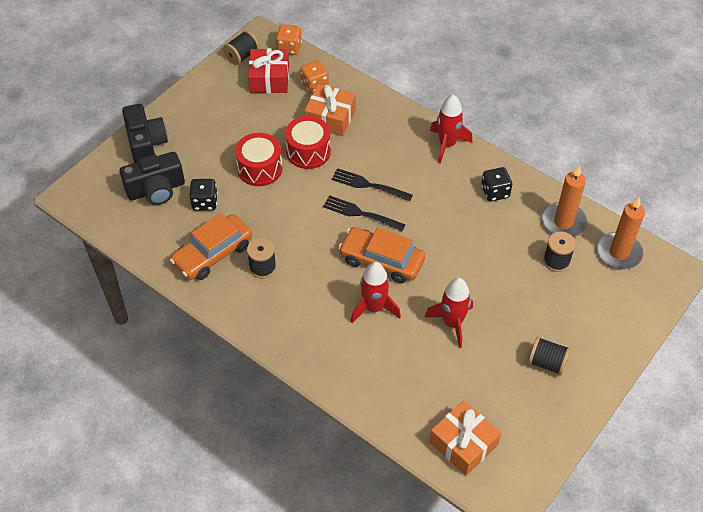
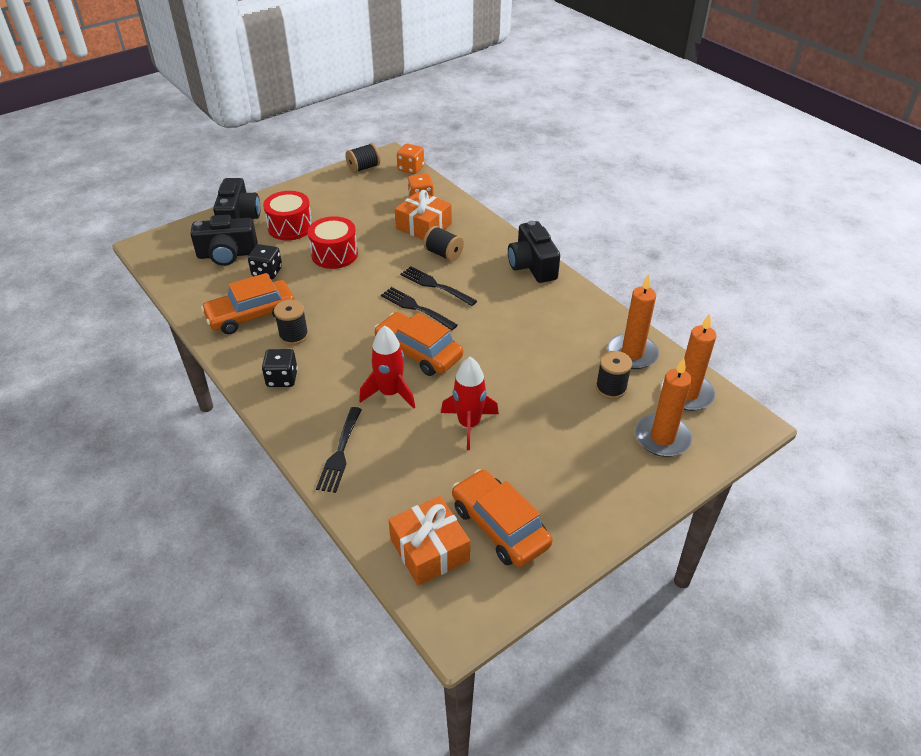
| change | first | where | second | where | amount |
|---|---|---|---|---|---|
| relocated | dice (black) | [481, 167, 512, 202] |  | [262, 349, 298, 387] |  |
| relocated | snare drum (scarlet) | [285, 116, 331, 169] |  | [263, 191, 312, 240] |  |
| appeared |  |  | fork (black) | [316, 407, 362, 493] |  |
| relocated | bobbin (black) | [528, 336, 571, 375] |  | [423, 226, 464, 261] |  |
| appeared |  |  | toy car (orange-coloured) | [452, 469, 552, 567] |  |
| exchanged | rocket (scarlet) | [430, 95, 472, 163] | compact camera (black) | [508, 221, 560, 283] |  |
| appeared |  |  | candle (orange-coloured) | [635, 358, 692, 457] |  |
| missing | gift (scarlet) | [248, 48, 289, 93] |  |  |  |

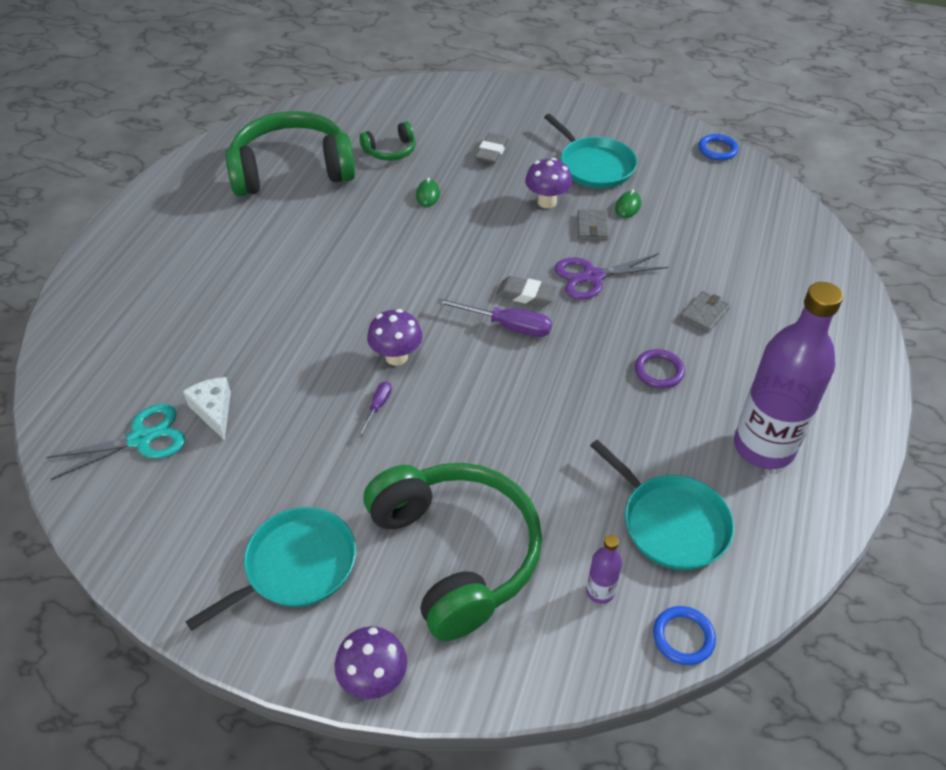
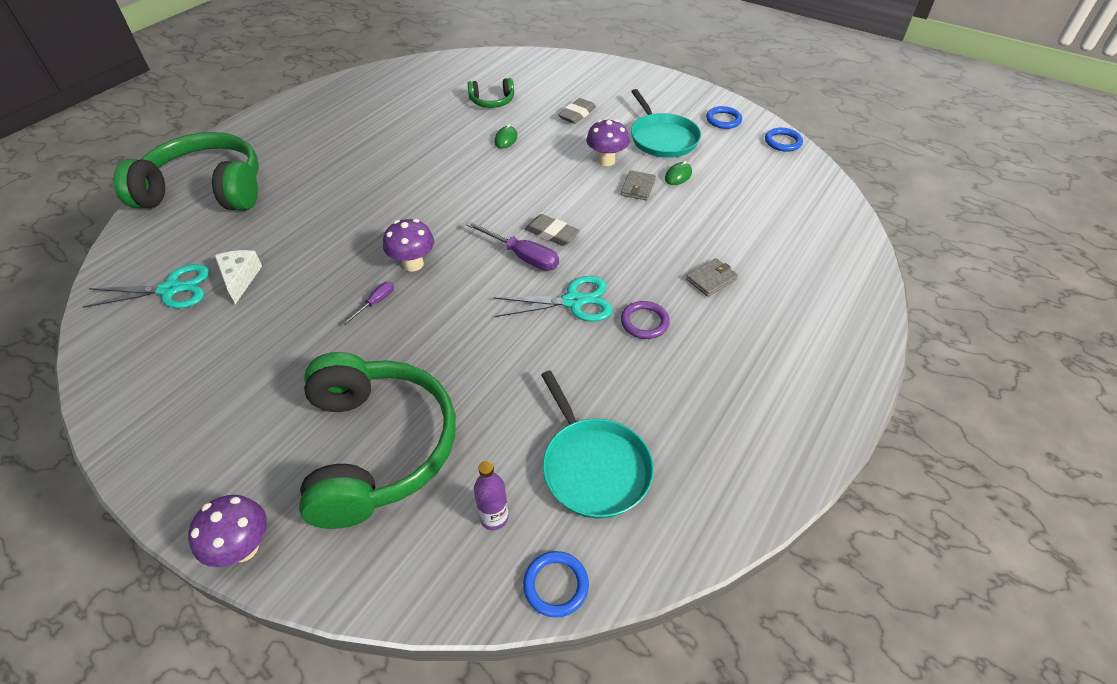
| change | first | where | second | where | amount |
|---|---|---|---|---|---|
| relocated | headset (leaf-green) | [225, 111, 355, 196] |  | [113, 132, 259, 210] |  |
| appeared |  |  | scissors (turquoise) | [493, 276, 613, 322] |  |
| appeared |  |  | hoop (blue) | [706, 106, 742, 129] |  |
| missing | skillet (turquoise) | [185, 507, 356, 631] |  |  |  |
| missing | scissors (violet) | [554, 253, 668, 300] |  |  |  |
| missing | drink bottle (violet) | [734, 282, 843, 469] |  |  |  |

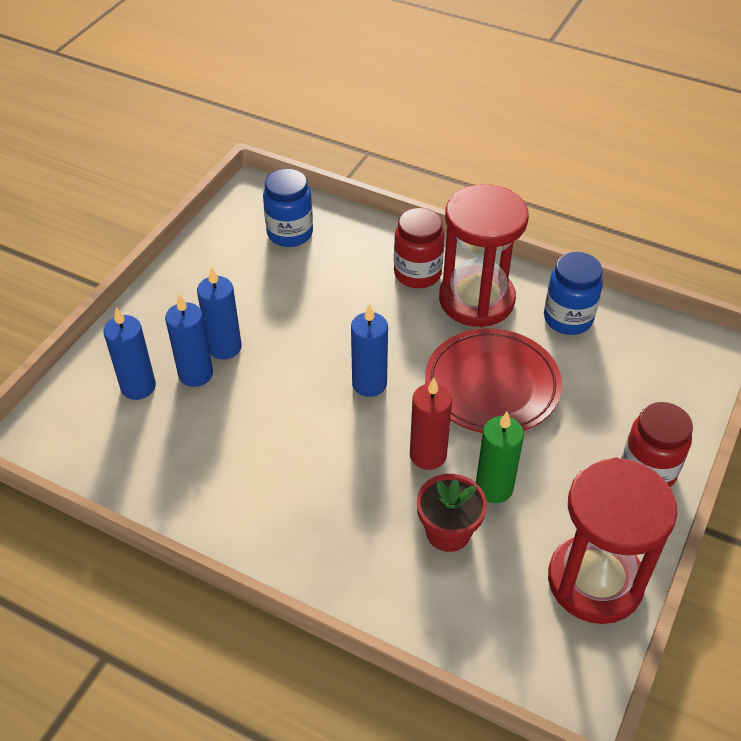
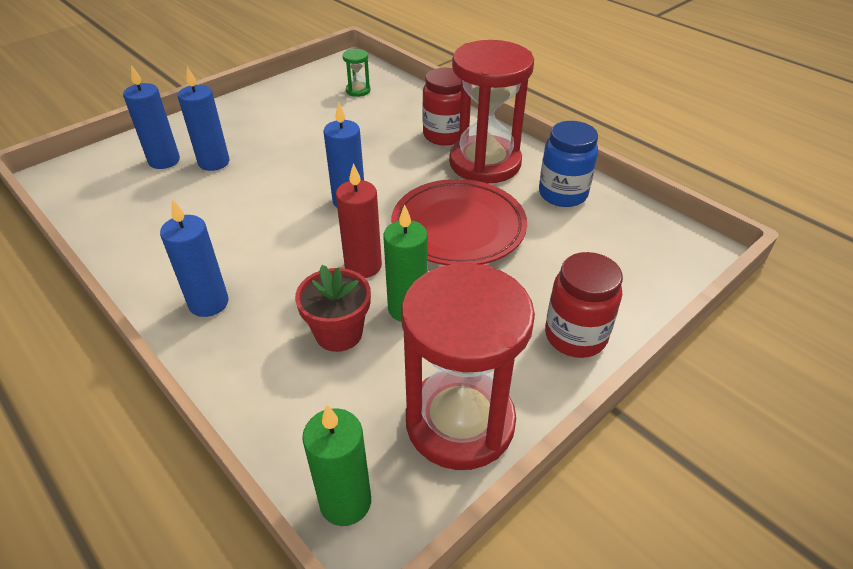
| change | first | where | second | where | amount |
|---|---|---|---|---|---|
| relocated | candle (blue) | [197, 267, 242, 359] |  | [160, 199, 229, 317] |  |
| appeared |  |  | candle (leaf-green) | [302, 405, 371, 526] |  |
| exchanged | preserve jar (blue) | [263, 169, 313, 247] | sandglass (leaf-green) | [342, 49, 371, 97] |  |

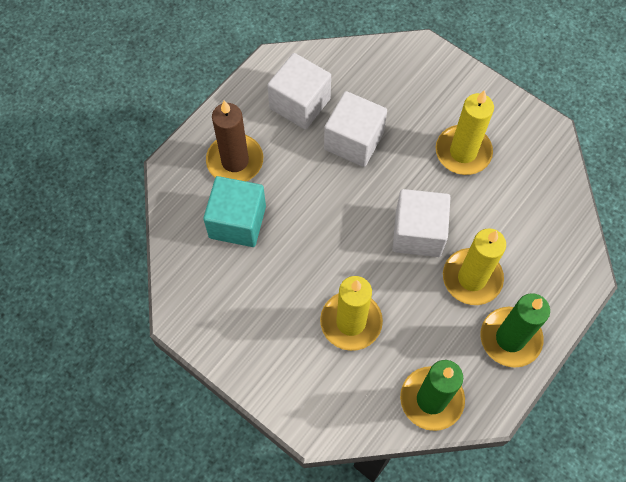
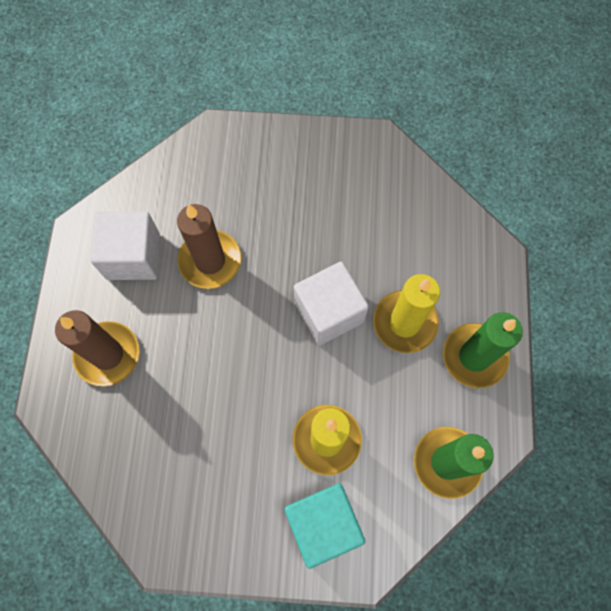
| change | first | where | second | where | amount |
|---|---|---|---|---|---|
| exchanged | solid cube (pure white) | [324, 91, 387, 167] | candle (dark brown) | [177, 204, 241, 289] |  |
| relocated | solid cube (turquoise) | [203, 176, 266, 247] |  | [284, 483, 365, 569] |  |
| missing | candle (golden) | [436, 90, 494, 175] |  |  |  |

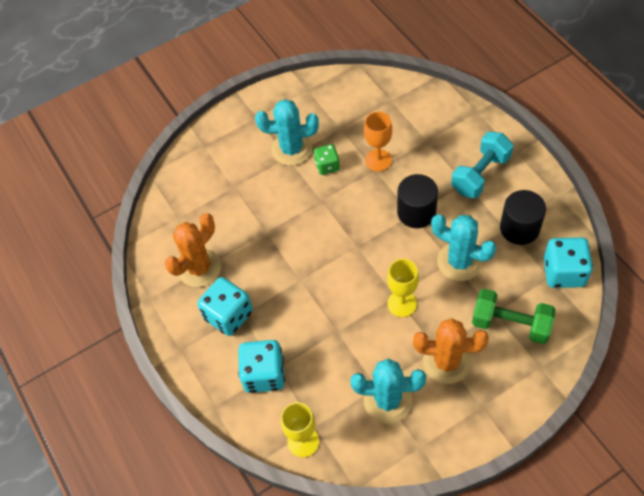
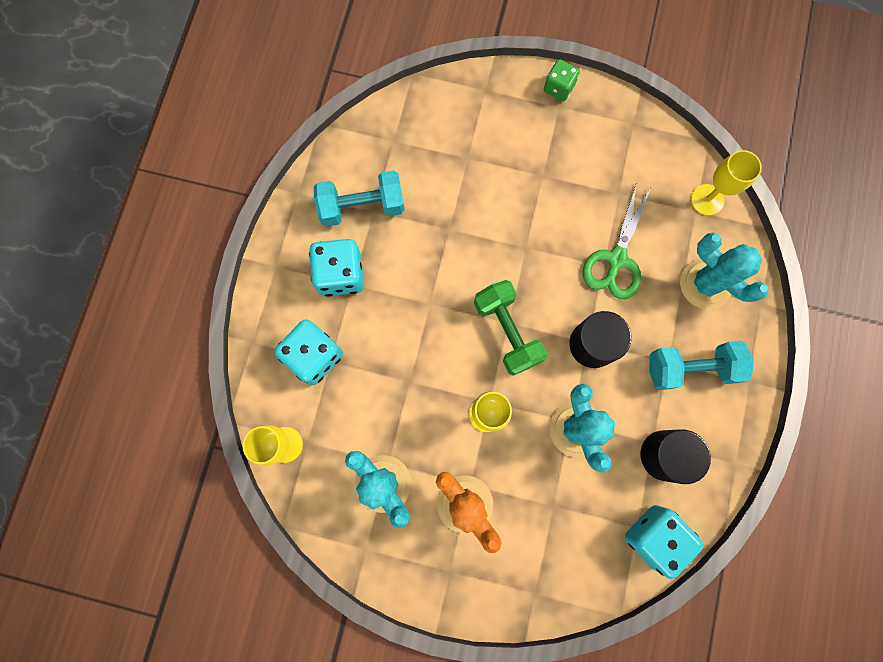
| change | first | where | second | where | amount |
|---|---|---|---|---|---|
| exchanged | saguaro cactus (orange-coloured) | [164, 213, 221, 287] | dumbbell (turquoise) | [314, 170, 404, 227] |  |
| relocated | dumbbell (leaf-green) | [472, 289, 556, 344] |  | [474, 280, 547, 376] |  |
| relocated | dice (leaf-green) | [314, 144, 340, 175] |  | [544, 59, 580, 101] |  |
| exchanged | goblet (orange-coloured) | [364, 112, 392, 171] | scissors (leaf-green) | [582, 182, 651, 299] |  |
| relocated | saguaro cactus (turquoise) | [255, 99, 319, 166] |  | [680, 233, 768, 309] |  |
| appeared |  |  | goblet (golden) | [691, 150, 762, 216] |  |

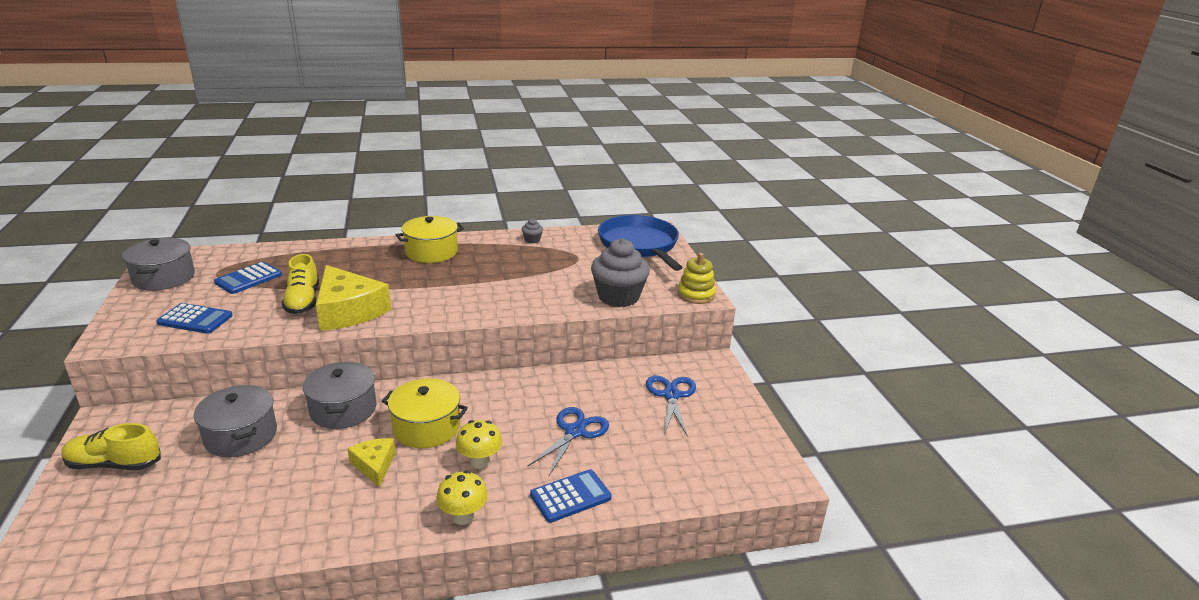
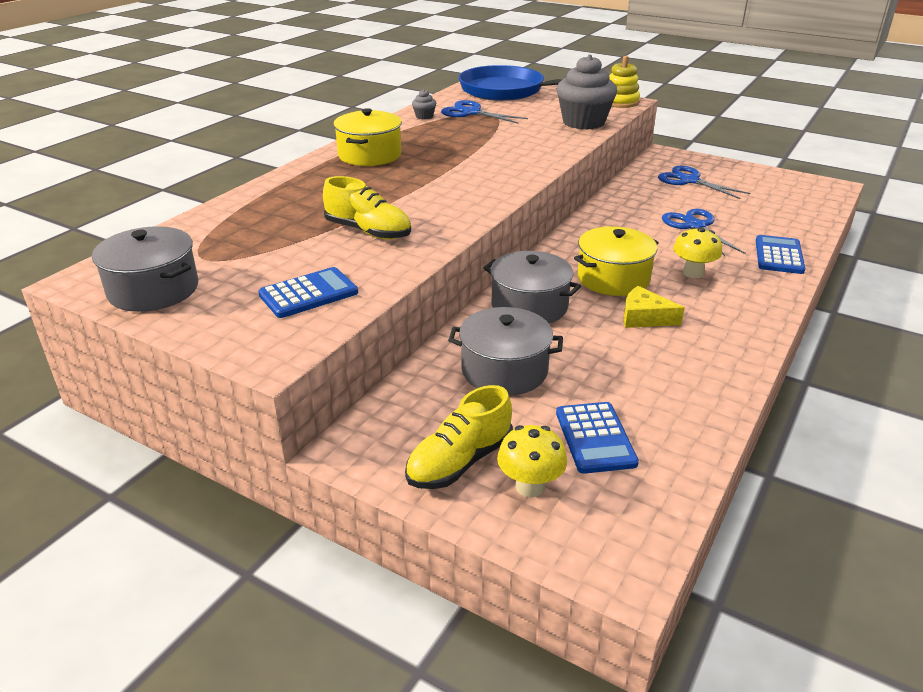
| change | first | where | second | where | amount |
|---|---|---|---|---|---|
| appeared |  |  | scissors (blue) | [441, 100, 528, 124] |  |
| relocated | fungus (golden) | [437, 470, 488, 525] |  | [497, 425, 567, 497] |  |
| relocated | adding machine (blue) | [214, 262, 282, 294] |  | [556, 402, 639, 474] |  |
| missing | piece of cheese (golden) | [316, 265, 391, 331] |  |  |  |

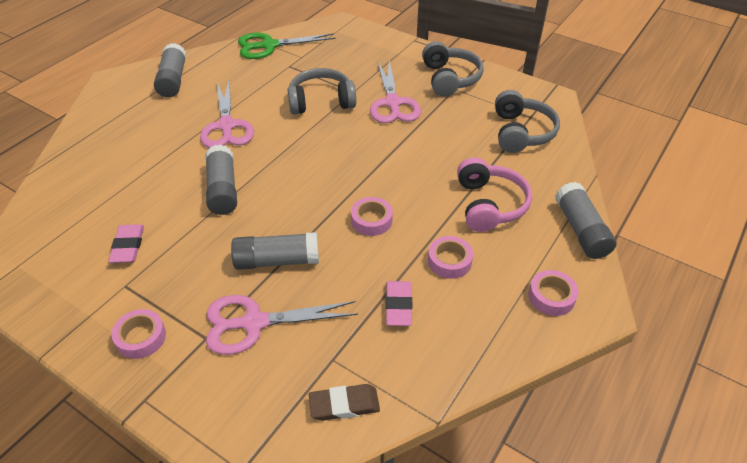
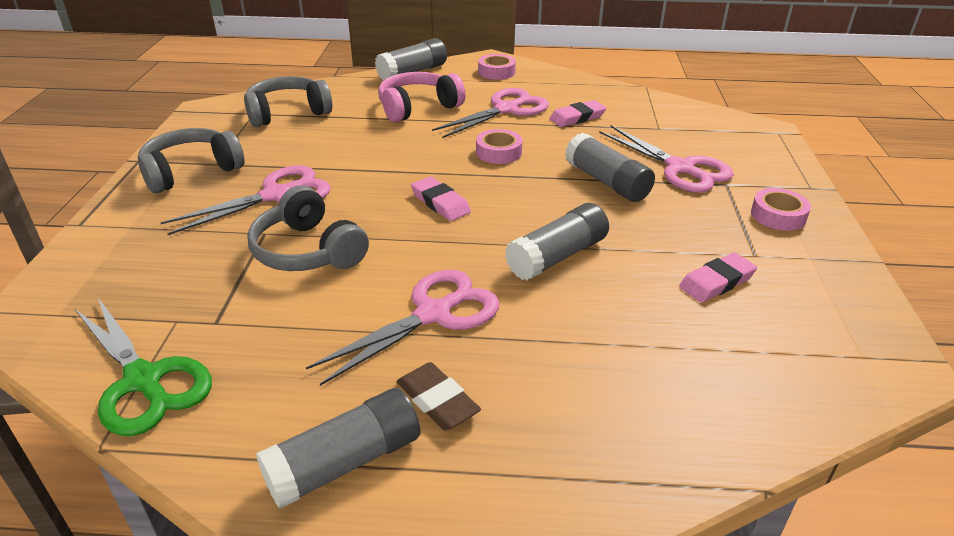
| change | first | where | second | where | amount |
|---|---|---|---|---|---|
| relocated | eraser (dark brown) | [309, 384, 380, 421] |  | [397, 362, 481, 430] |  |
| appeared |  |  | eraser (rose-pink) | [411, 177, 471, 221] |  |
| exchanged | tape (rose-pink) | [428, 236, 473, 279] | scissors (rose-pink) | [432, 88, 549, 138] |  |

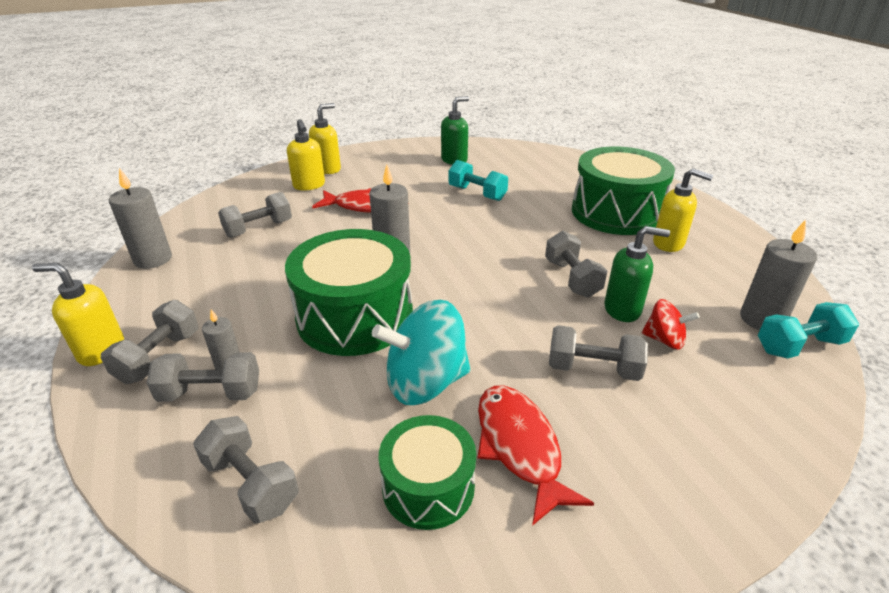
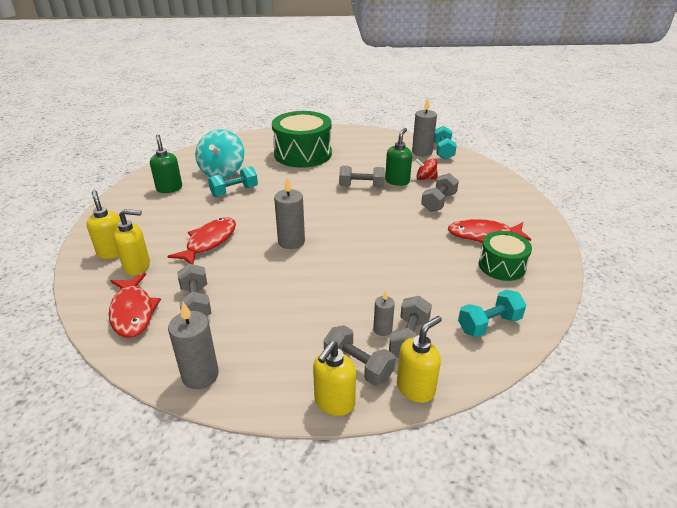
| change | first | where | second | where | amount |
|---|---|---|---|---|---|
| appeared |  |  | fish figure (scarlet) | [109, 273, 161, 338] |  |
| relocated | toy top (turquoise) | [372, 300, 471, 405] |  | [195, 129, 244, 178] |  |
| relocated | soap pump (golden) | [653, 169, 713, 252] |  | [397, 316, 442, 403] |  |
| spun | toy top (scarlet) | [642, 299, 700, 350] |  | [415, 158, 438, 180] | 120 degrees counterclockwise |
| colour | dumbbell (ash-grey) | [193, 416, 299, 523] | dumbbell (turquoise) | [458, 290, 526, 337] |  |
| missing | snare drum (leaf-green) | [285, 229, 413, 356] |  |  |  |

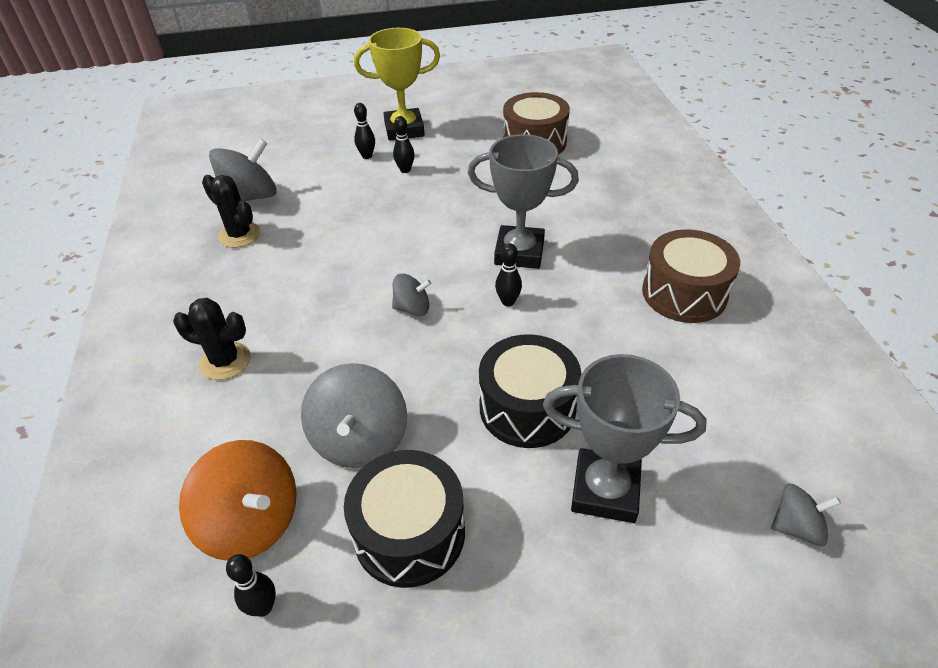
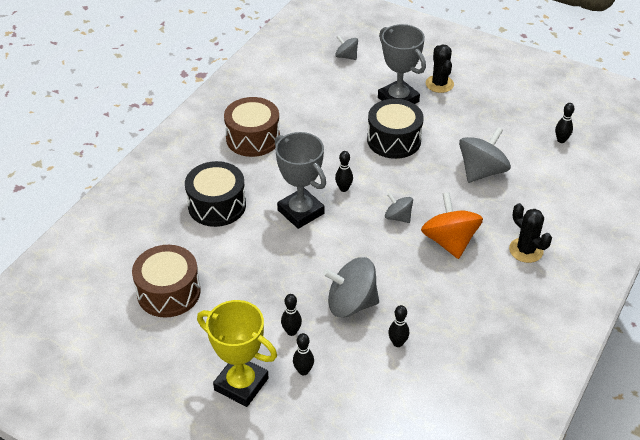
| change | first | where | second | where | amount |
|---|---|---|---|---|---|
| relocated | snare drum (black) | [344, 450, 465, 588] |  | [185, 161, 246, 227] |  |
| relocated | toy top (ash-grey) | [209, 139, 277, 202] |  | [323, 257, 379, 318] |  |
| appeared |  |  | bowling pin (black) | [388, 305, 409, 347] |  |
| relocated | toy top (orange-coloured) | [179, 440, 297, 561] |  | [421, 192, 483, 259] |  |
| relocated | saguaro cactus (black) | [202, 175, 260, 248] |  | [425, 44, 454, 93] |  |

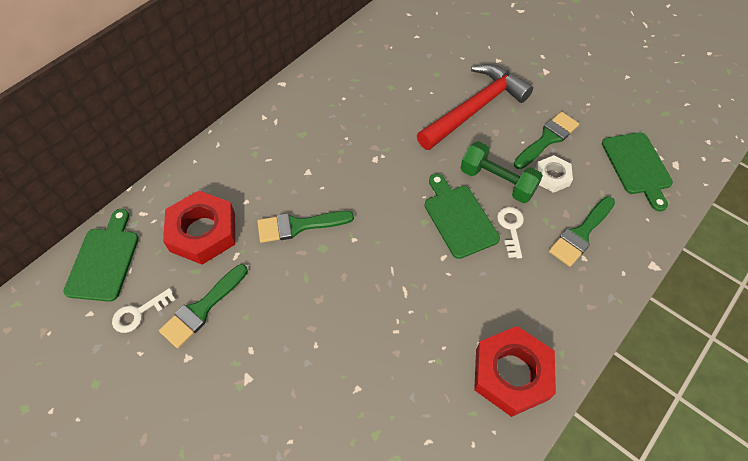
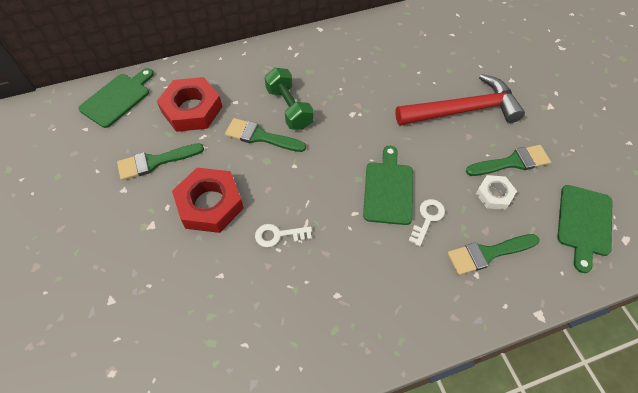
| change | first | where | second | where | amount |
|---|---|---|---|---|---|
| relocated | nut (scarlet) | [474, 326, 556, 417] |  | [172, 168, 244, 233] |  |
| relocated | key (pure white) | [112, 288, 176, 333] |  | [255, 224, 312, 247] |  |
| relocated | dumbbell (leaf-green) | [461, 141, 543, 203] |  | [264, 68, 314, 130] |  |

